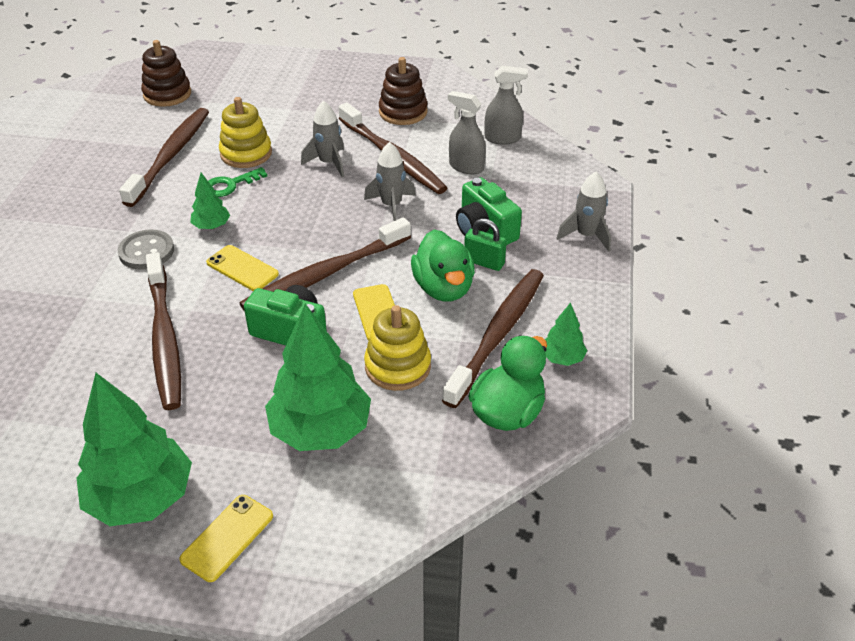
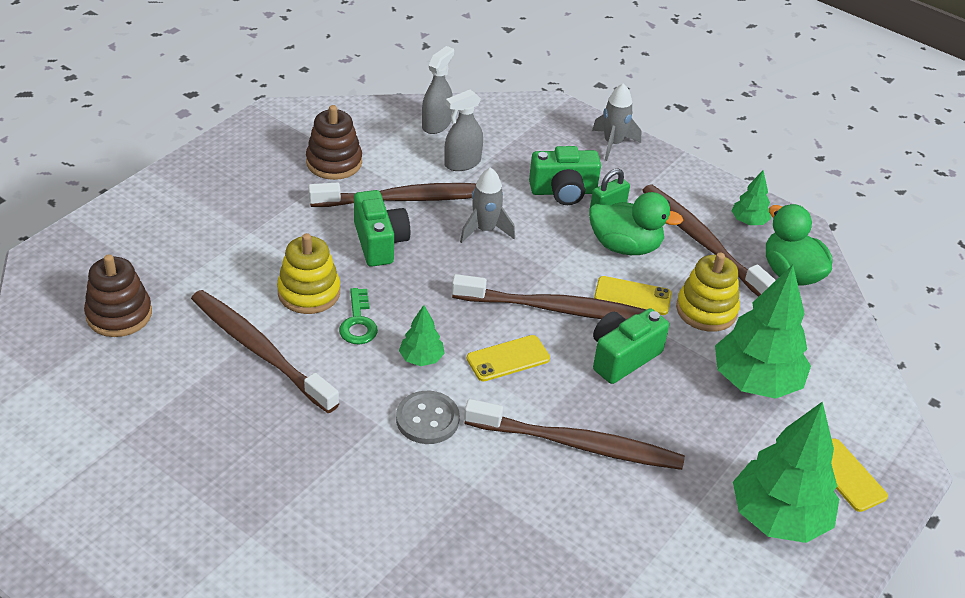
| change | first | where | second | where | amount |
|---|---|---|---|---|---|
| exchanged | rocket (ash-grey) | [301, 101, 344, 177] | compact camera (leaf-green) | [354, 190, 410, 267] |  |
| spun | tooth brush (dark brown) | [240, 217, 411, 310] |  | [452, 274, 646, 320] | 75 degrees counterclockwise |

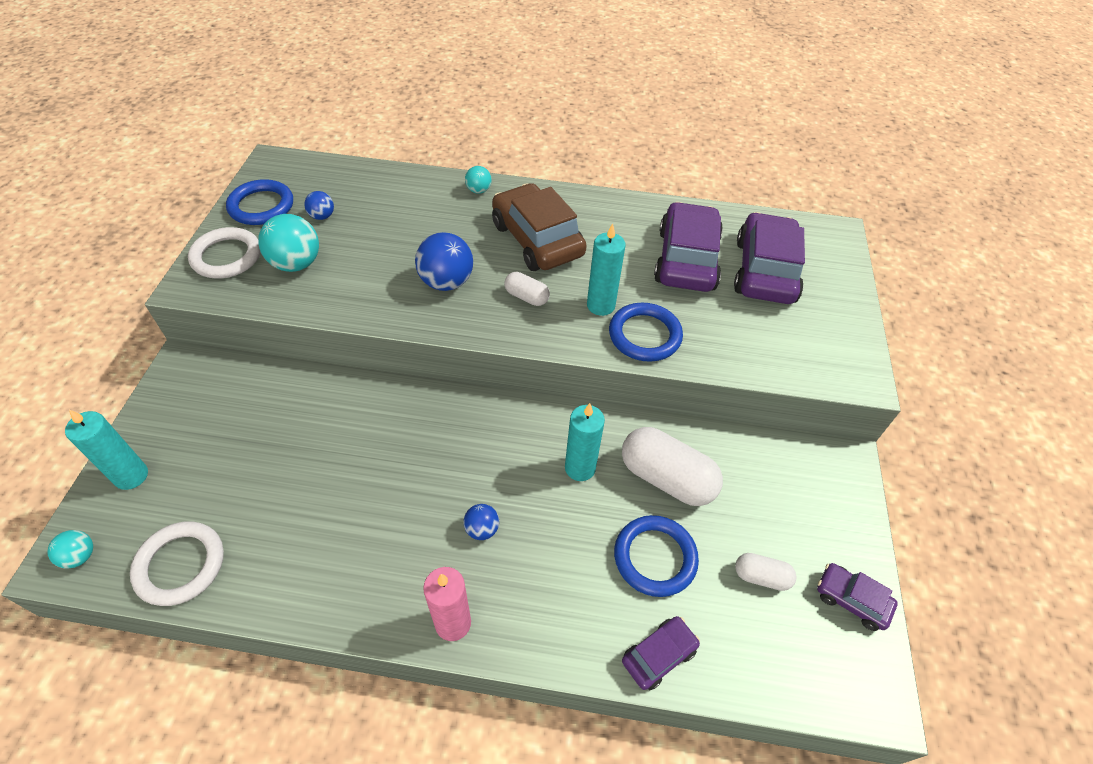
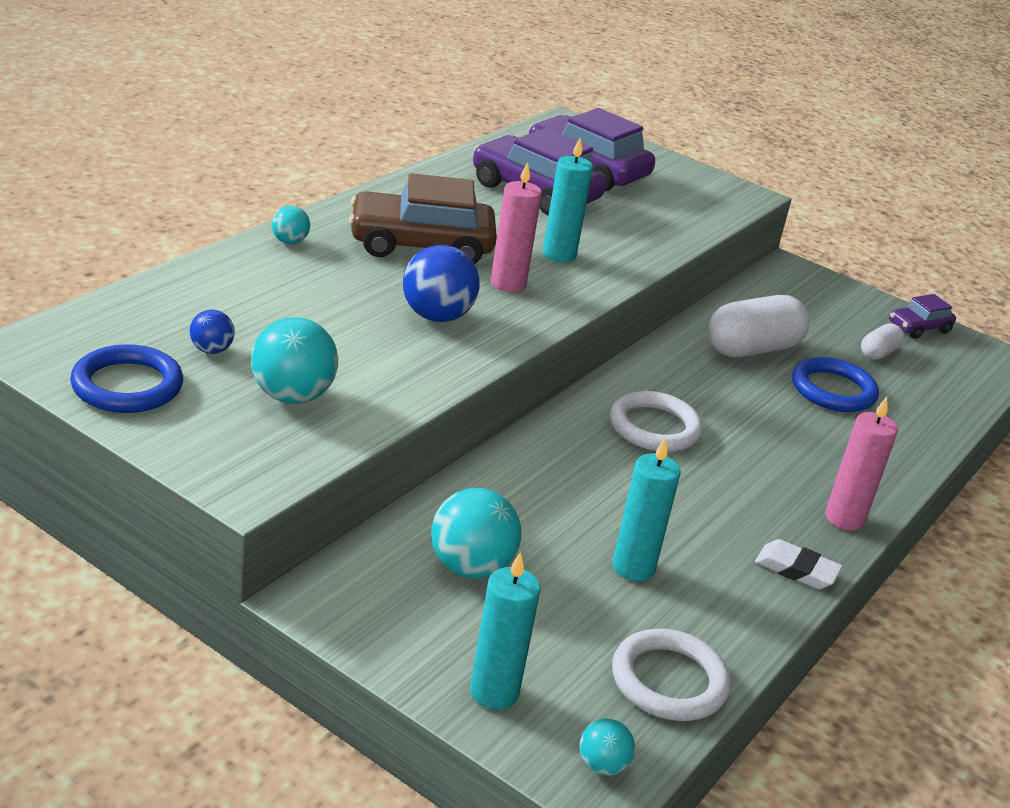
| change | first | where | second | where | amount |
|---|---|---|---|---|---|
| appeared |  |  | play ball (turquoise) | [431, 488, 521, 579] |  |
| exchanged | pill shape (pure white) | [504, 272, 550, 306] | candle (rose-pink) | [491, 162, 542, 292] |  |
| relocated | hoop (pure white) | [188, 227, 261, 278] |  | [610, 391, 703, 452] |  |
| relocated | candle (turquoise) | [565, 403, 605, 481] |  | [612, 437, 681, 581] |  |
| appeared |  |  | eraser (pure white) | [755, 539, 843, 589] |  |
| missing | play ball (blue) | [464, 504, 499, 540] |  |  |  |
| missing | hoop (blue) | [609, 303, 683, 362] |  |  |  |
| missing | toy car (violet) | [622, 616, 700, 690] |  |  |  |

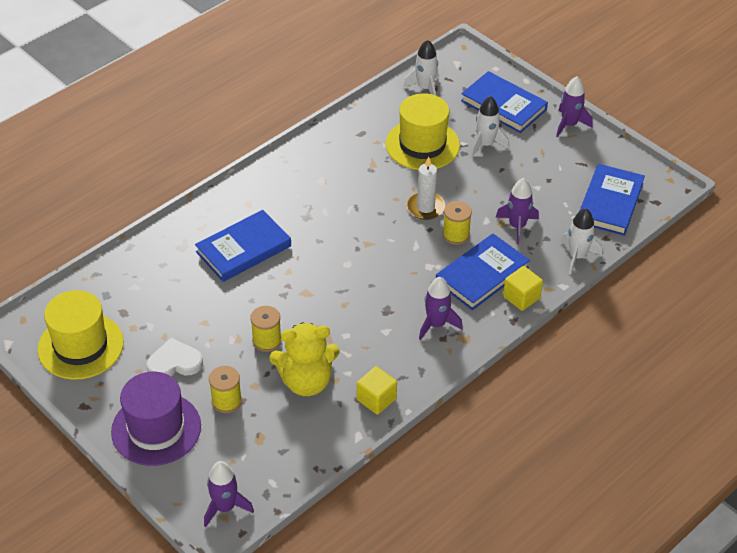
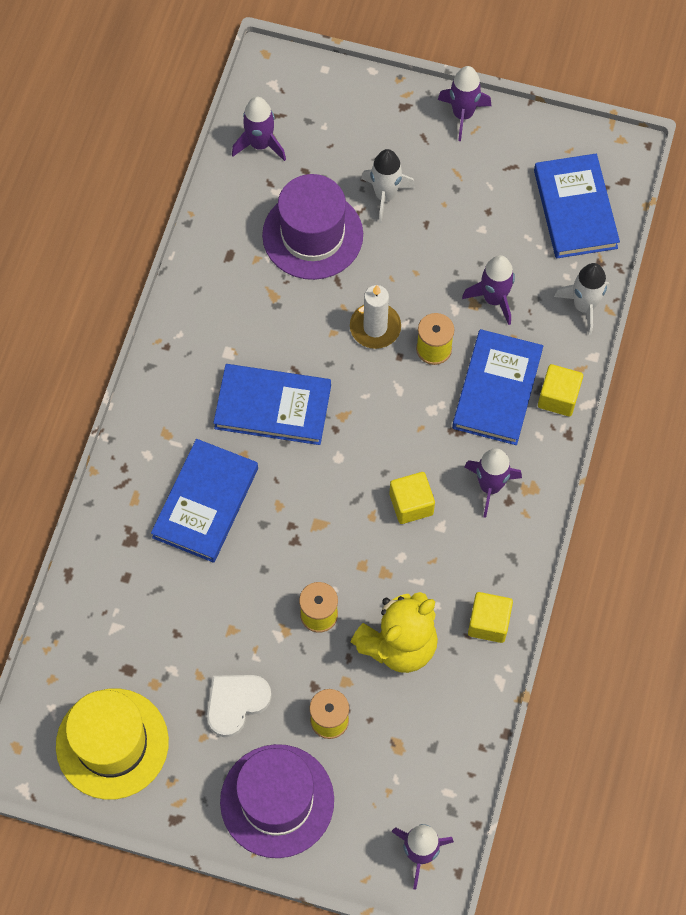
| change | first | where | second | where | amount |
|---|---|---|---|---|---|
| relocated | hardcover (blue) | [461, 71, 548, 133] |  | [213, 364, 331, 445] |  |
| colour | rocket (pure white) | [403, 40, 438, 95] | rocket (violet) | [232, 97, 286, 161] |  |
| colour | hat (golden) | [386, 93, 460, 170] | hat (violet) | [262, 174, 363, 280] |  |
| appeared |  |  | solid cube (golden) | [390, 472, 435, 524] |  |

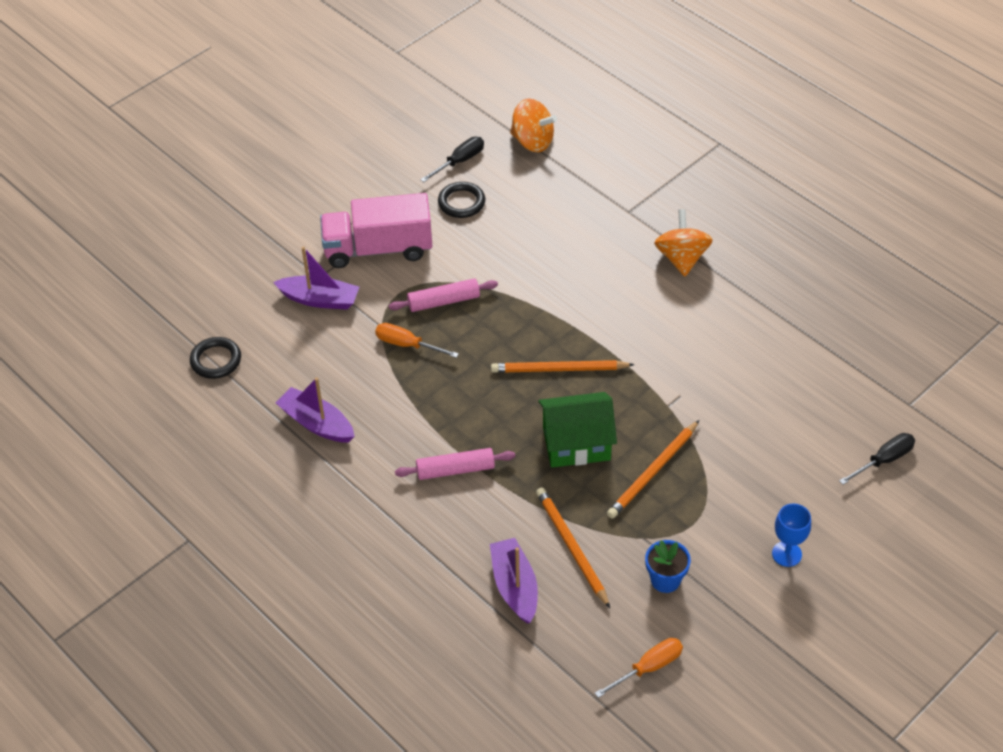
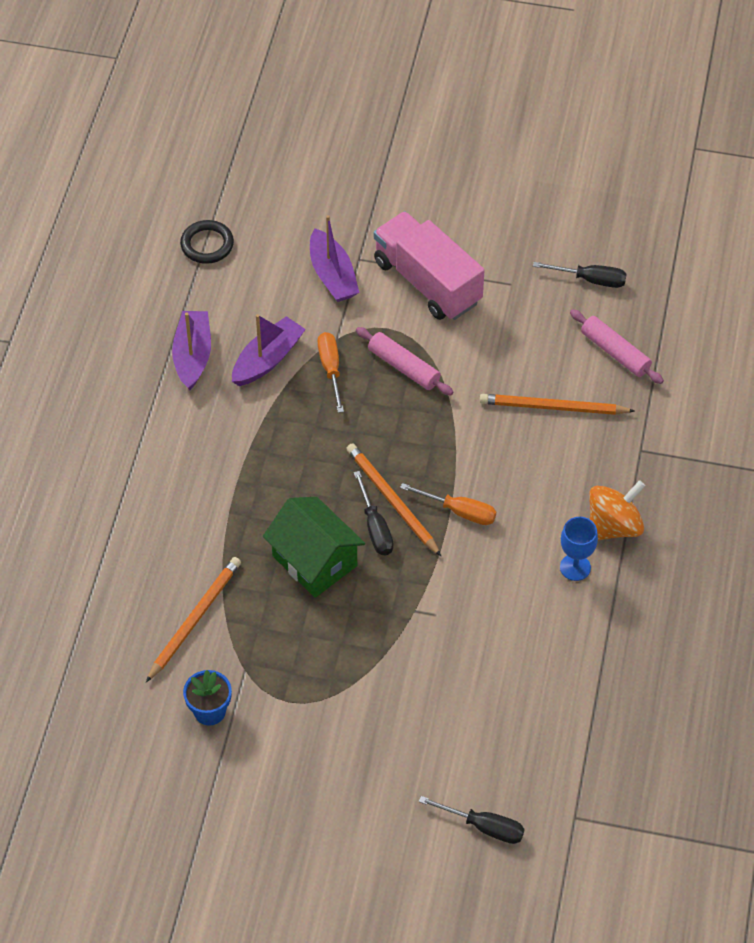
| change | first | where | second | where | amount |
|---|---|---|---|---|---|
| relocated | toy boat (violet) | [490, 538, 538, 624] |  | [232, 314, 306, 386] |  |
| appeared |  |  | hand screwdriver (black) | [354, 471, 394, 555] |  |
| relocated | hand screwdriver (orange-coloured) | [595, 638, 683, 698] |  | [400, 483, 496, 525] |  |
| relocated | pencil (orange-coloured) | [607, 420, 699, 519] |  | [480, 394, 635, 415] |  |
| relocated | goblet (blue) | [772, 504, 811, 567] |  | [560, 517, 598, 581] |  |
| relocated | pastry roller (rose-pink) | [395, 448, 515, 480] |  | [570, 309, 664, 384] |  |
| missing | hoop (black) | [438, 182, 485, 218] |  |  |  |
| missing | toy top (orange-coloured) | [510, 99, 557, 152] |  |  |  |

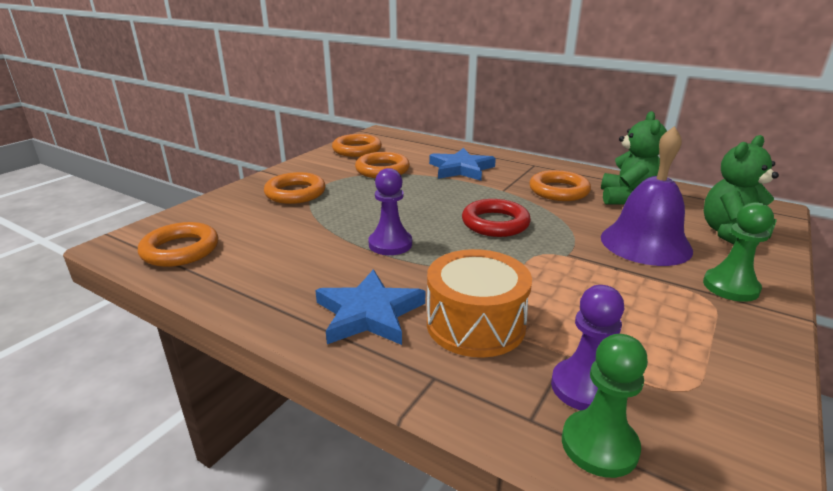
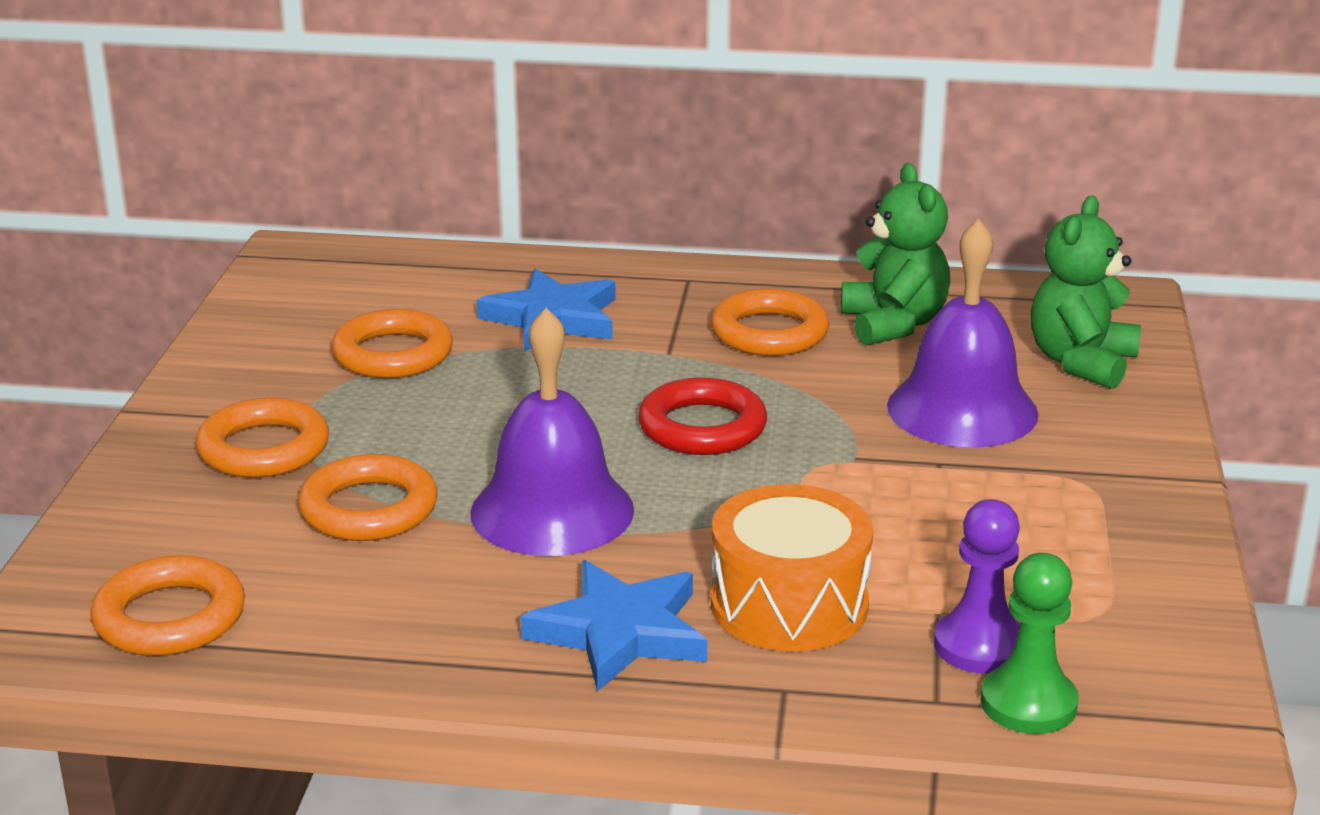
| change | first | where | second | where | amount |
|---|---|---|---|---|---|
| relocated | hoop (orange-coloured) | [332, 134, 382, 157] |  | [298, 454, 438, 541] |  |
| exchanged | pawn (violet) | [368, 168, 412, 255] | hand bell (violet) | [470, 308, 634, 556] |  |
| missing | pawn (leaf-green) | [703, 202, 774, 302] |  |  |  |

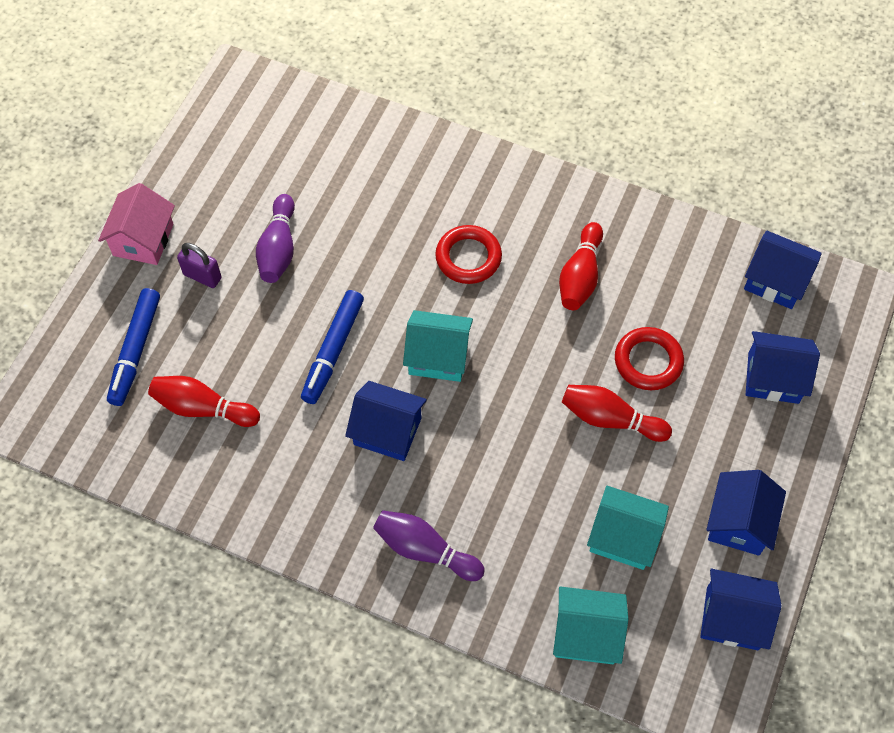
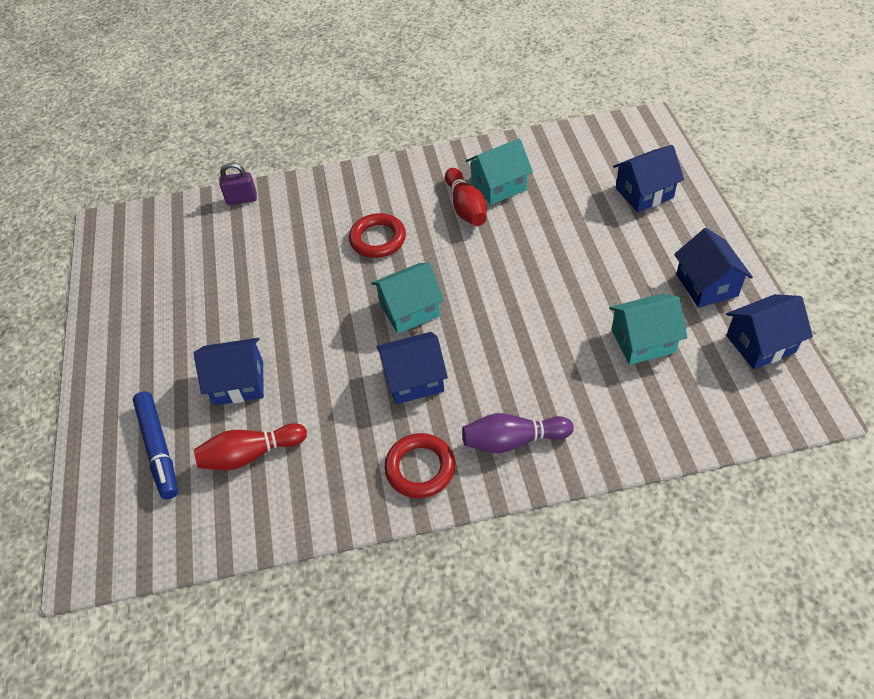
| change | first | where | second | where | amount |
|---|---|---|---|---|---|
| relocated | house (blue) | [744, 231, 822, 309] |  | [194, 338, 264, 405] |  |
| relocated | small lock (violet) | [177, 243, 222, 288] |  | [219, 163, 257, 205] |  |
| relocated | hoop (scarlet) | [615, 327, 684, 390] |  | [384, 433, 455, 498] |  |
| relocated | house (turquoise) | [553, 586, 628, 664] |  | [466, 138, 533, 205] |  |
| missing | house (rose-pink) | [98, 183, 175, 265] |  |  |  |
| missing | bowling pin (violet) | [256, 194, 295, 283] |  |  |  |
| missing | felt pen (blue) | [301, 290, 364, 404] |  |  |  |
| missing | bowling pin (scarlet) | [562, 385, 672, 442] |  |  |  |

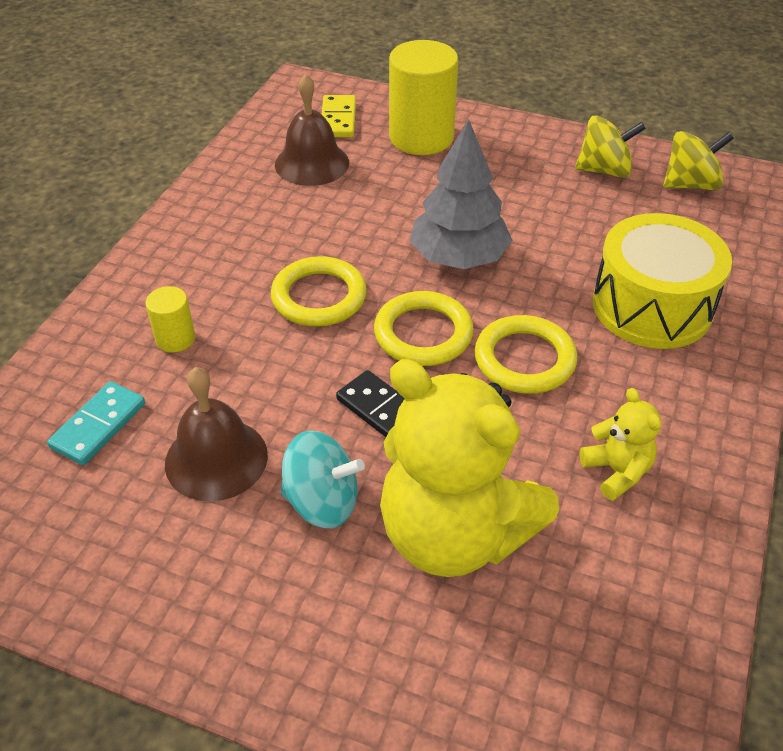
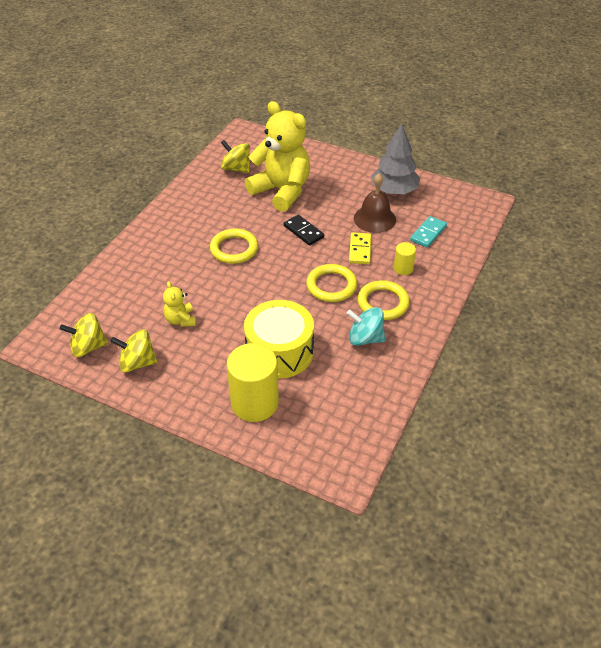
| change | first | where | second | where | amount |
|---|---|---|---|---|---|
| relocated | stuffed bear (golden) | [579, 388, 661, 501] |  | [163, 281, 196, 327] |  |
| appeared |  |  | toy top (golden) | [221, 140, 250, 173] |  |
| relocated | snare drum (golden) | [593, 213, 732, 349] |  | [244, 300, 314, 379] |  |
| relocated | toy top (turquoise) | [280, 430, 365, 528] |  | [347, 307, 385, 346] |  |
| relocated | domino (golden) | [322, 95, 356, 137] |  | [349, 232, 371, 264] |  |
| relocated | hoop (golden) | [374, 291, 474, 366] |  | [358, 280, 410, 320] |  |
| relocated | tree (ash-grey) | [410, 119, 513, 269] |  | [371, 124, 420, 194] |  |
| missing | hand bell (dark brown) | [275, 74, 349, 186] |  |  |  |

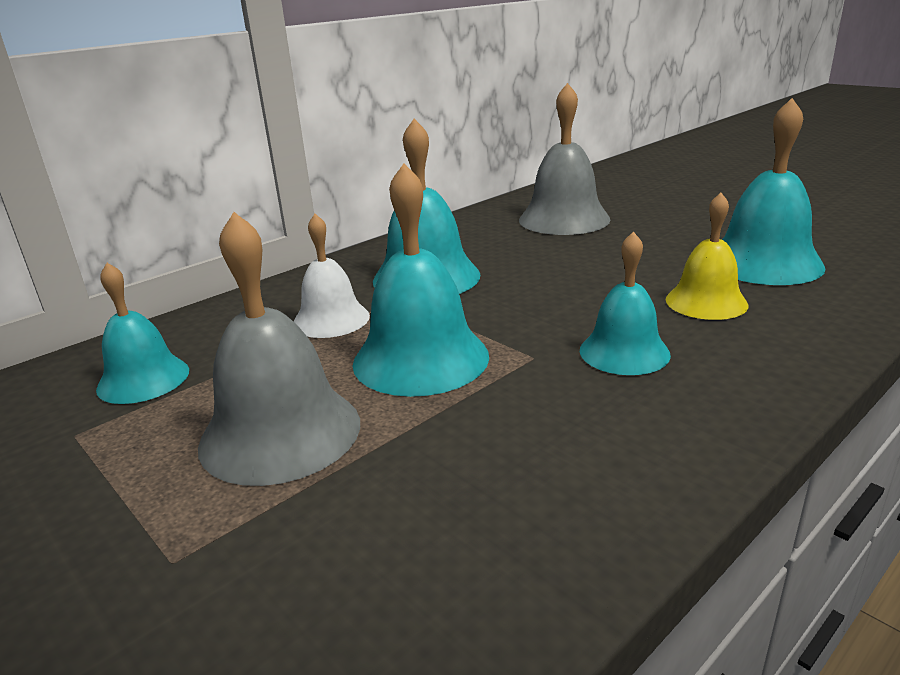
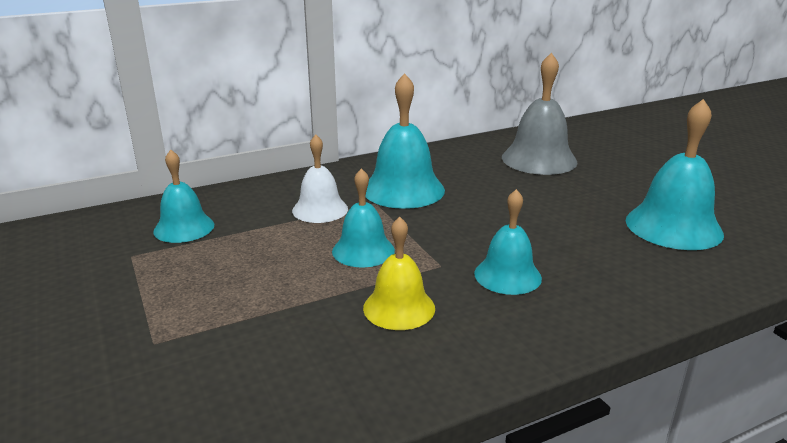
| change | first | where | second | where | amount |
|---|---|---|---|---|---|
| size | hand bell (turquoise) | [352, 164, 489, 397] |  | [332, 168, 395, 268] | x0.64 |
| relocated | hand bell (golden) | [666, 193, 748, 320] |  | [363, 217, 435, 330] |  |
| missing | hand bell (ash-grey) | [198, 212, 360, 486] |  |  |  |

